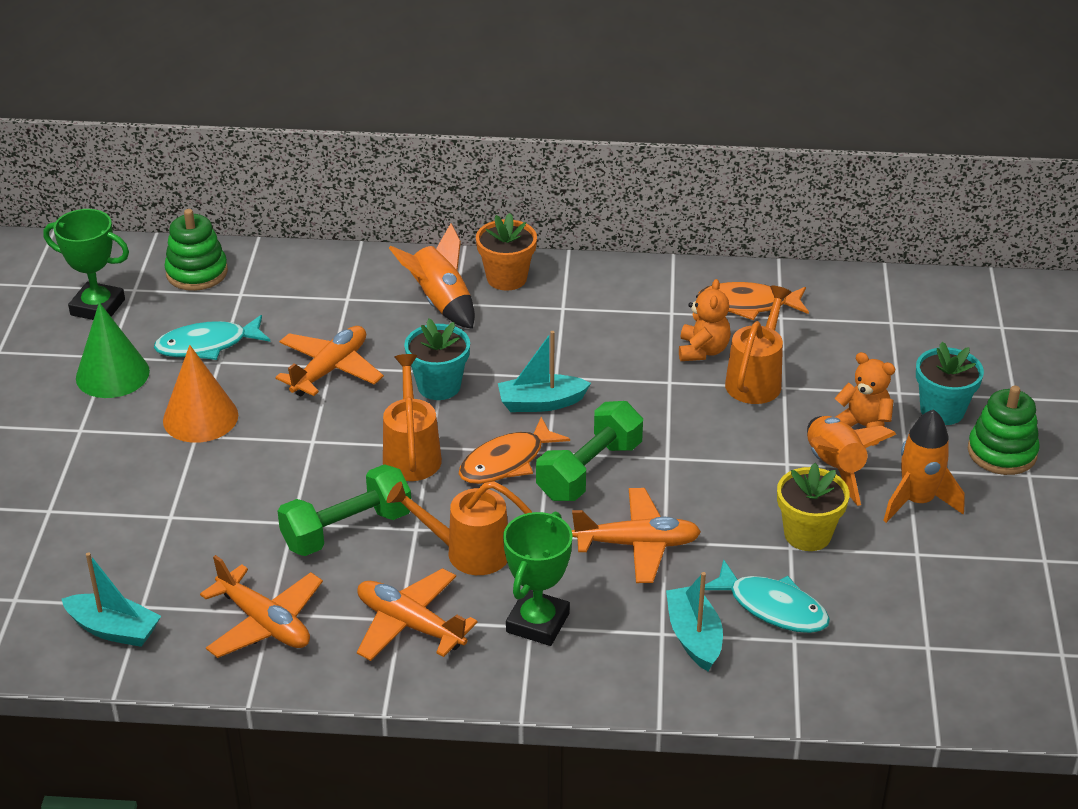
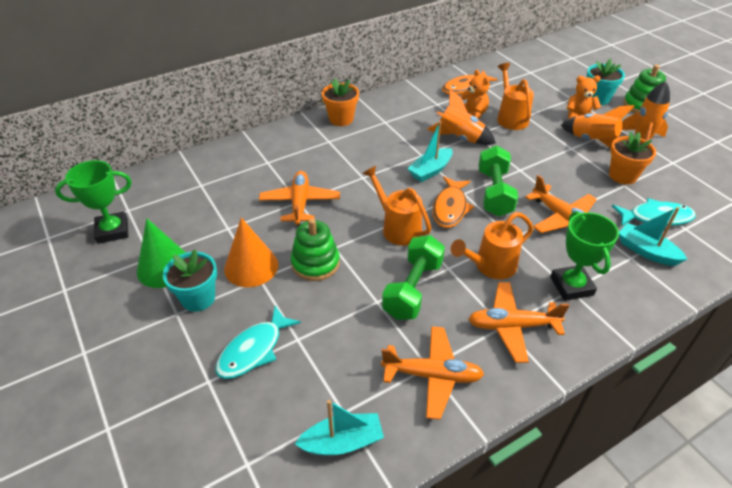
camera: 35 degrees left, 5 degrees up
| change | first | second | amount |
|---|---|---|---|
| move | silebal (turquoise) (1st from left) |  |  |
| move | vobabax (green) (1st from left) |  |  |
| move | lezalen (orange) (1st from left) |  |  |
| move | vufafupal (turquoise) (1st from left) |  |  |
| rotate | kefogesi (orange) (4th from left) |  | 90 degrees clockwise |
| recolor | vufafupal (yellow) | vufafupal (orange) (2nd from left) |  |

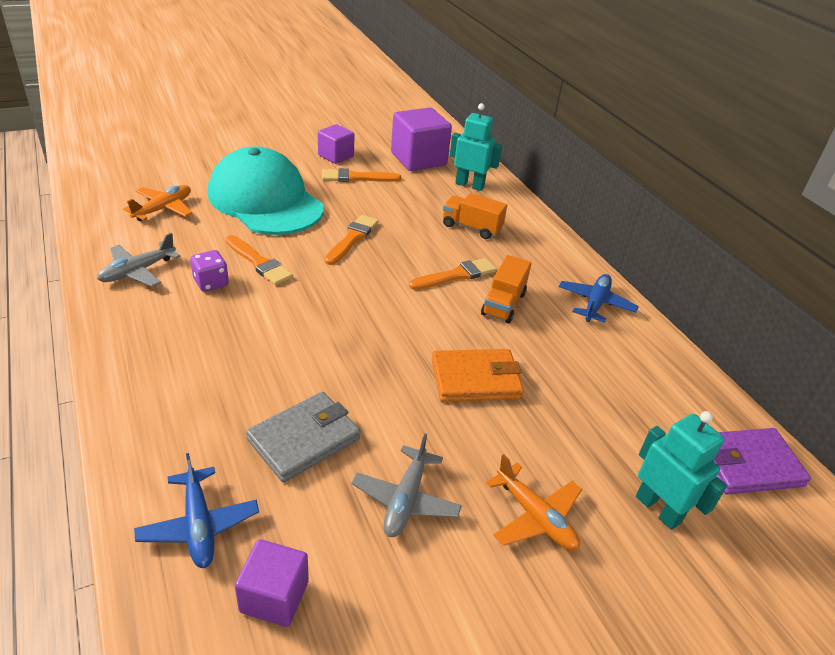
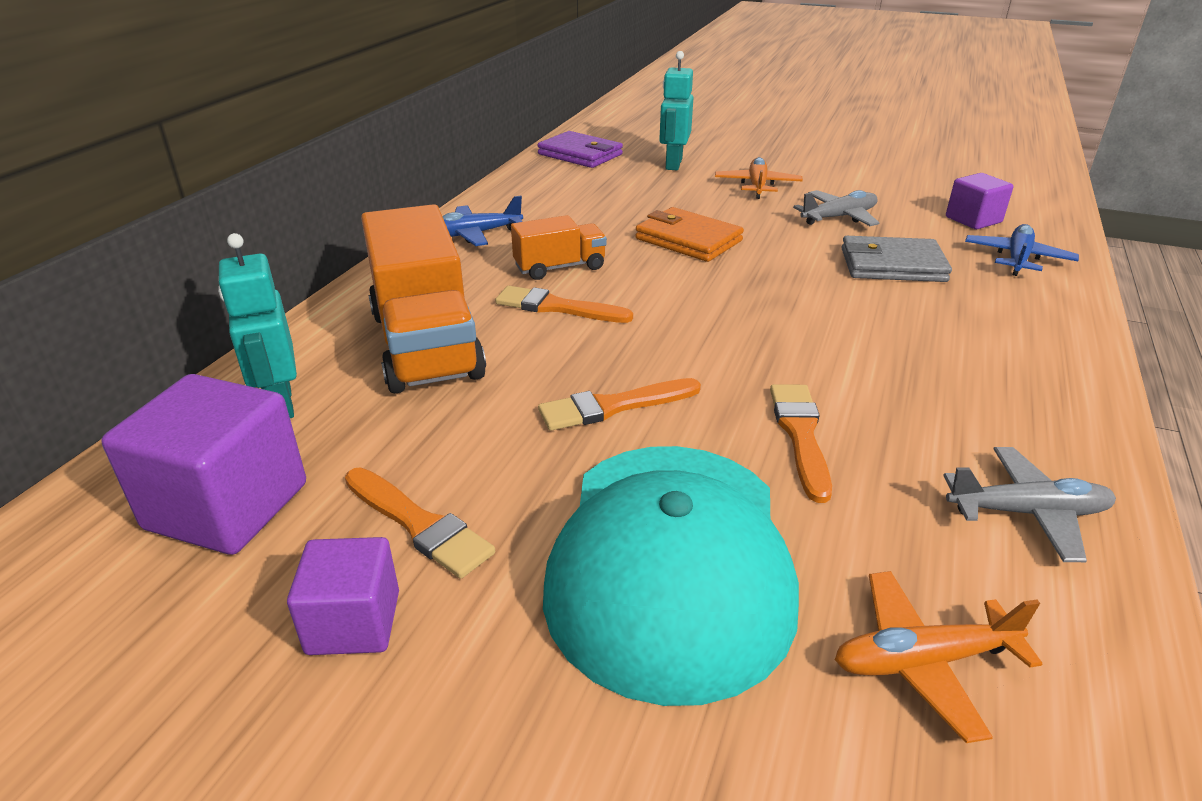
camera: 130 degrees left, 5 degrees down
| change | first | second | amount |
|---|---|---|---|
| delete | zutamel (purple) |  |  |
| resize | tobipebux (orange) (1st from left) |  | x1.93 |

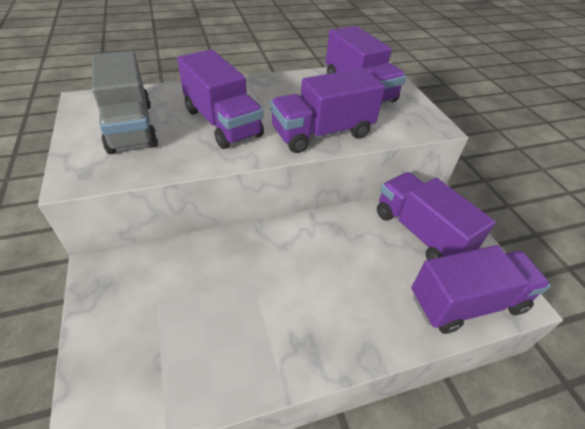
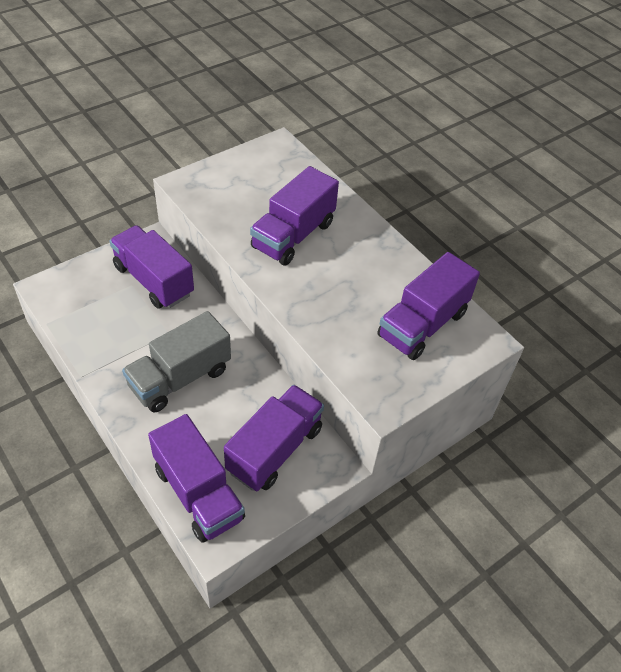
camera: 70 degrees right, 5 degrees up
| change | first | second | amount |
|---|---|---|---|
| move | tobipebux (grey) |  |  |
| move | tobipebux (purple) (2nd from left in the first image) | tobipebux (purple) (1st from left) |  |

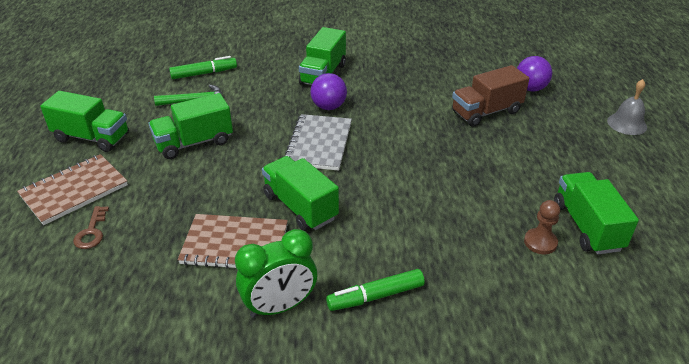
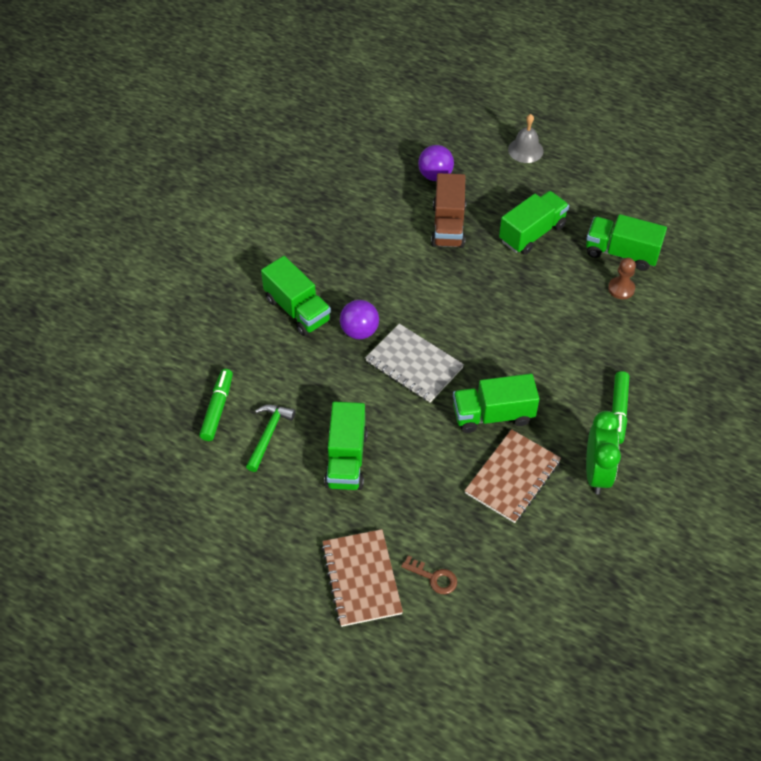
camera: 60 degrees left, 15 degrees up
| change | first | second | amount |
|---|---|---|---|
| move | tobipebux (green) (1st from left in the first image) | tobipebux (green) (4th from left) |  |

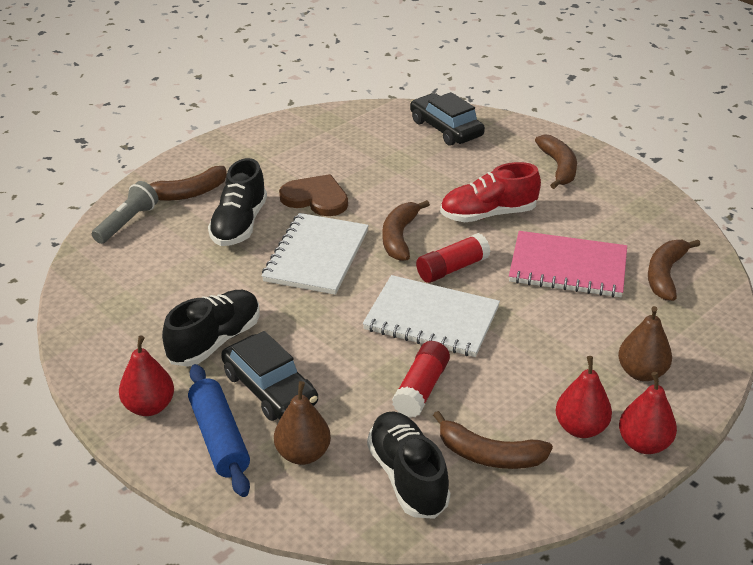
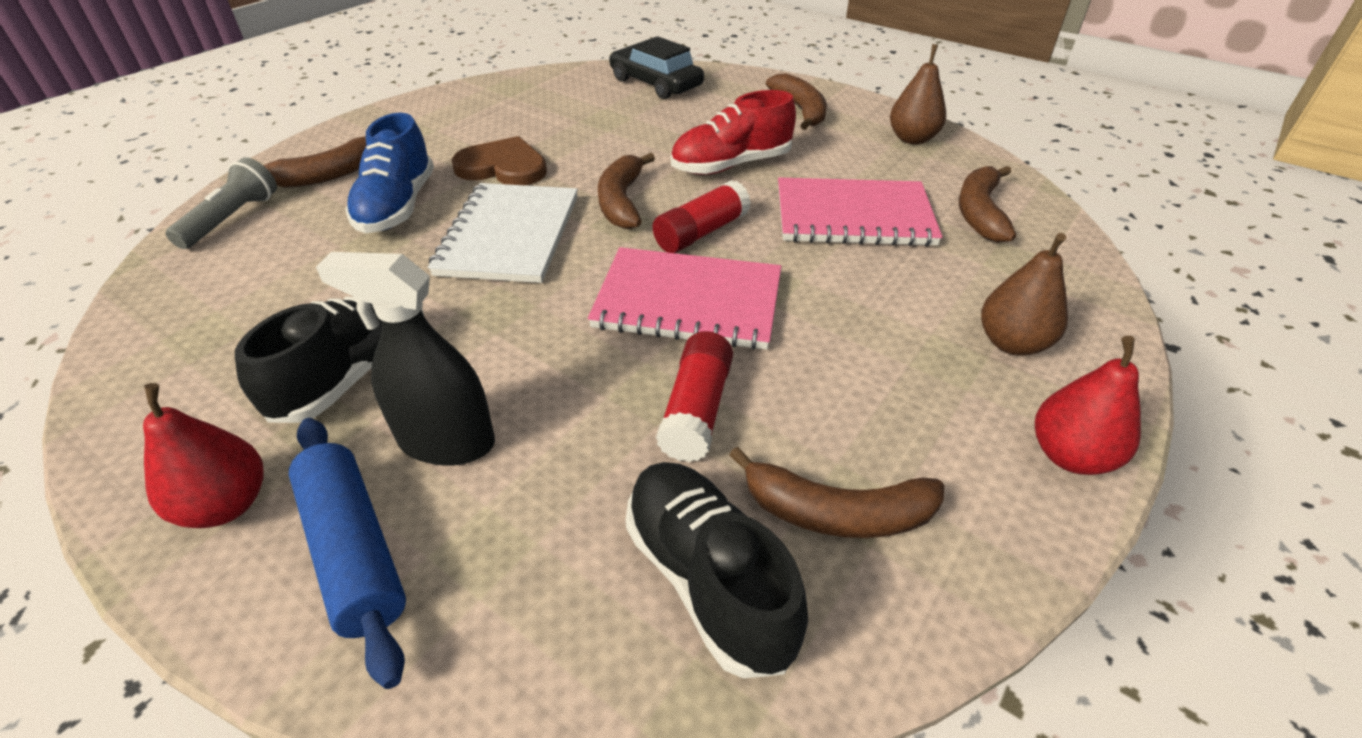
camera: 10 degrees left, 5 degrees up
| change | first | second | amount |
|---|---|---|---|
| recolor | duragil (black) (2nd from left) | duragil (blue) |  |
| replace | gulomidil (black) (1st from left) | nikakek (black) |  |
| move | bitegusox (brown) (1st from left) |  |  |
| recolor | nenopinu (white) (2nd from left) | nenopinu (pink) (1st from left) |  |
| delete | bitegusox (red) (2nd from left) |  |  |

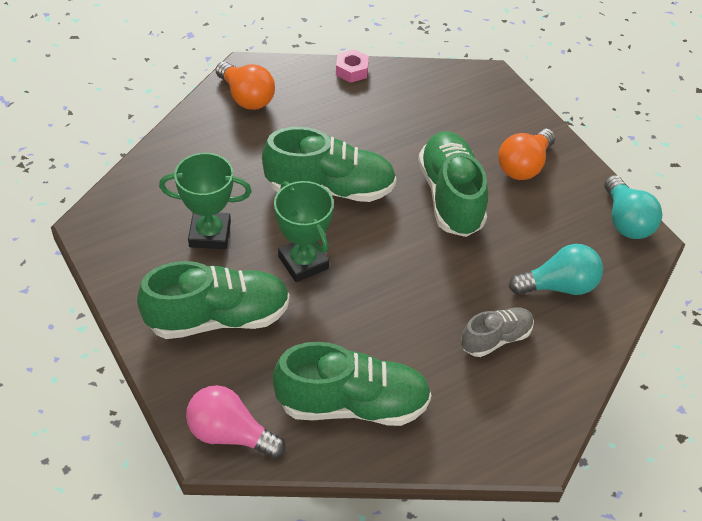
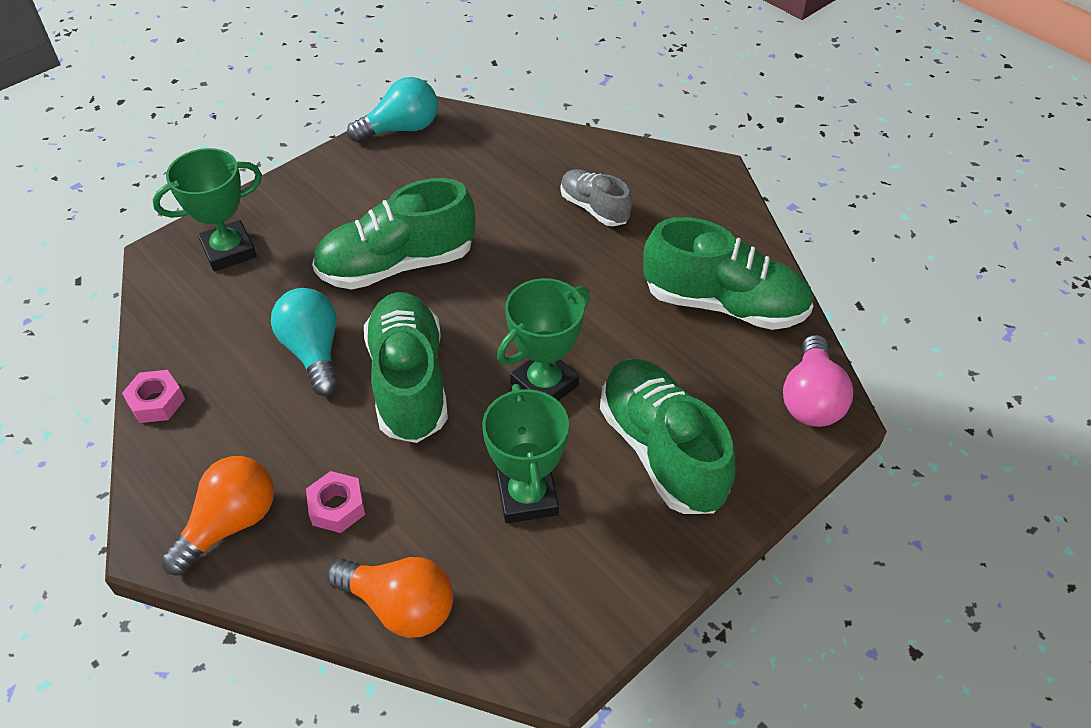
camera: 100 degrees left, 0 degrees up
| change | first | second | amount |
|---|---|---|---|
| rotate | duragil (green) (3rd from left in the first image) | duragil (green) (4th from left) | 120 degrees clockwise |
| move | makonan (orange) (2nd from left) |  |  |
| move | makonan (turquoise) (1st from left) |  |  |
| insert |  | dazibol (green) (1st from left) |  |
| insert |  | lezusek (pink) (2nd from left) |  |

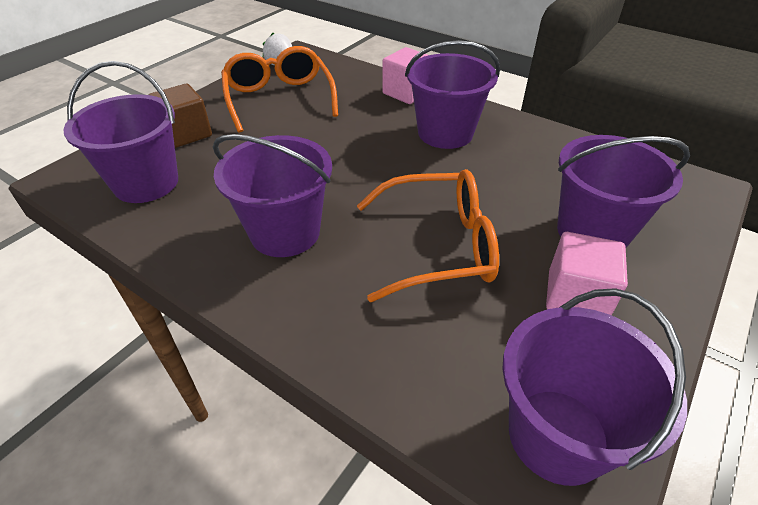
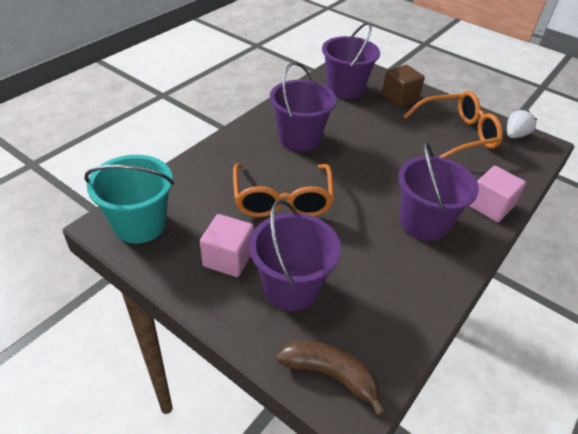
camera: 90 degrees right, 0 degrees up
| change | first | second | amount |
|---|---|---|---|
| recolor | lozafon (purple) (4th from left) | lozafon (turquoise) |  |
| insert |  | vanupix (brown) |  |

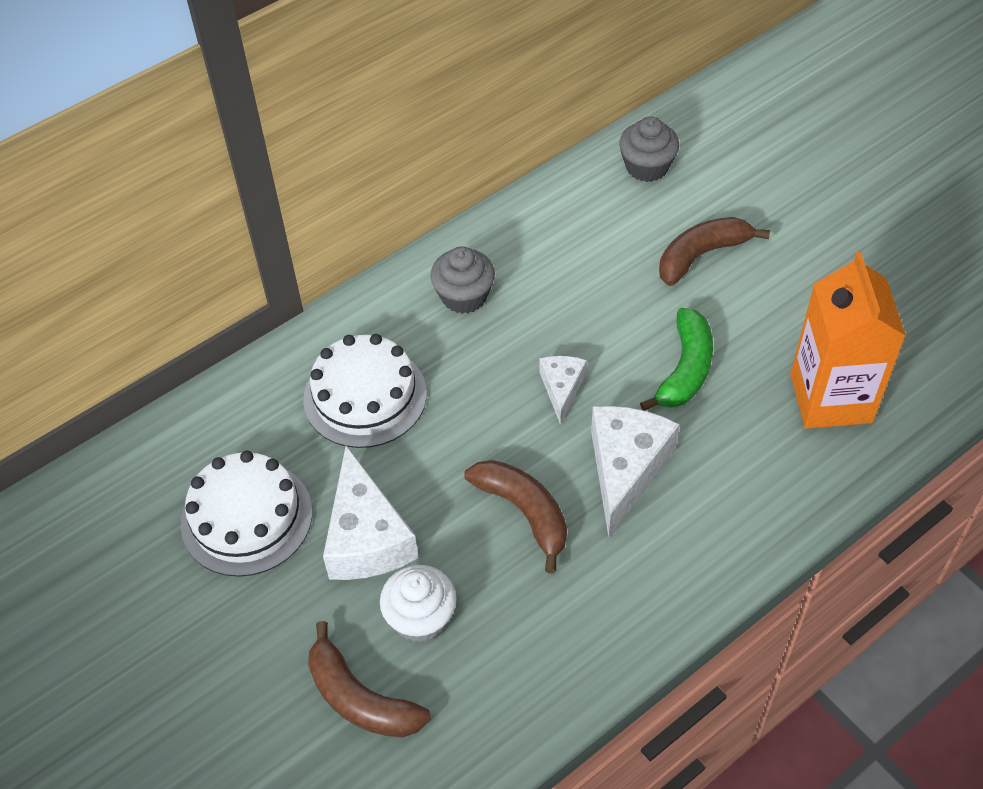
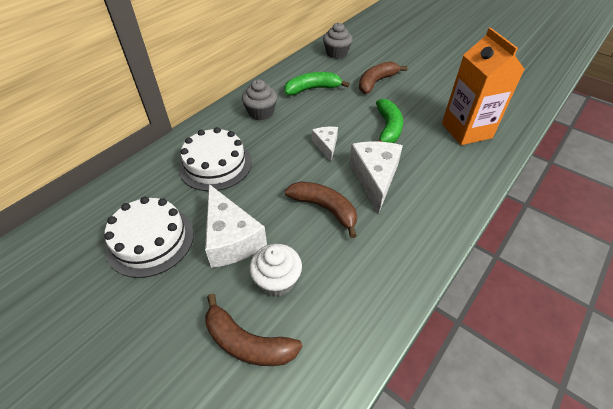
camera: 15 degrees left, 5 degrees down
| change | first | second | amount |
|---|---|---|---|
| insert |  | vanupix (green) (1st from left) |  |

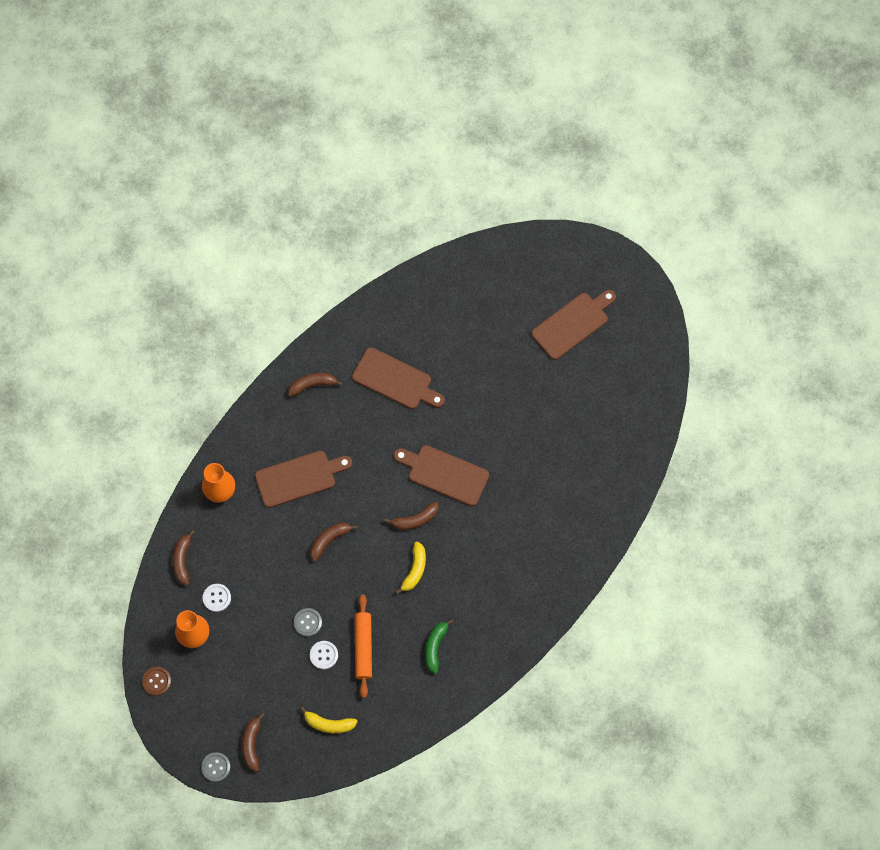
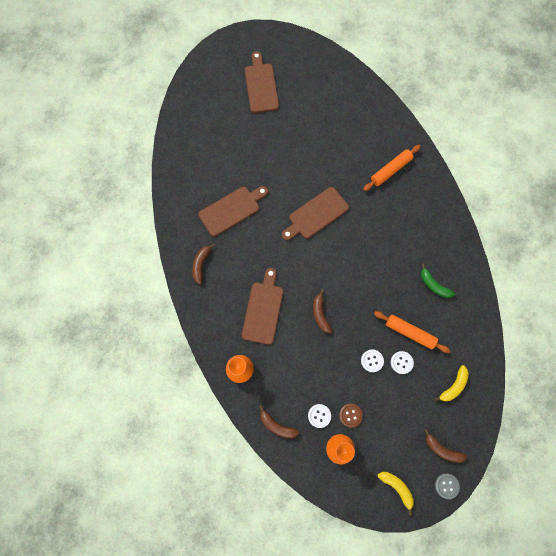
camera: 60 degrees left, 5 degrees up
| change | first | second | amount |
|---|---|---|---|
| move | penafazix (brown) |  |  |
| recolor | penafazix (grey) (2nd from left) | penafazix (white) (2nd from left) |  |
| delete | vanupix (brown) (5th from left) |  |  |
| move | vanupix (yellow) (2nd from left in the first image) | vanupix (yellow) (1st from left) |  |
| insert |  | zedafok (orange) (1st from left) |  |

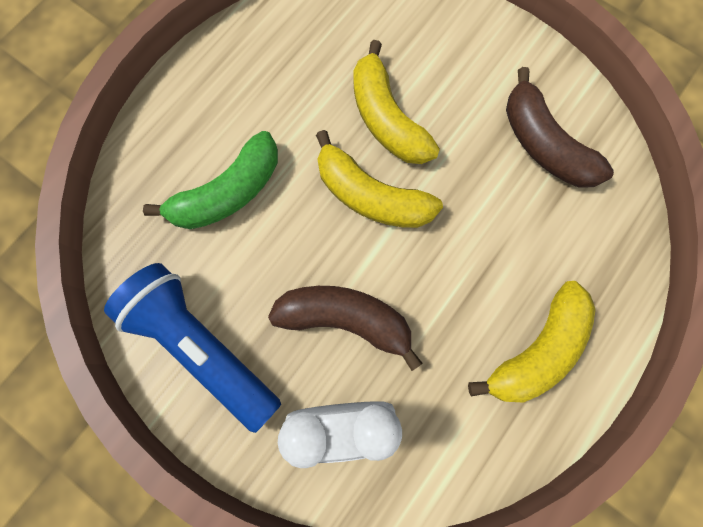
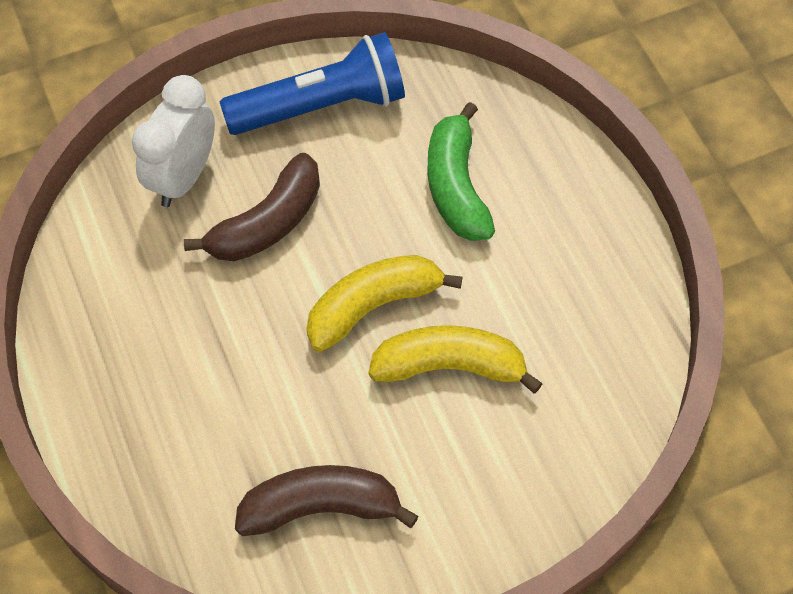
camera: 120 degrees right, 15 degrees down
| change | first | second | amount |
|---|---|---|---|
| delete | vanupix (yellow) (3rd from left) |  |  |

